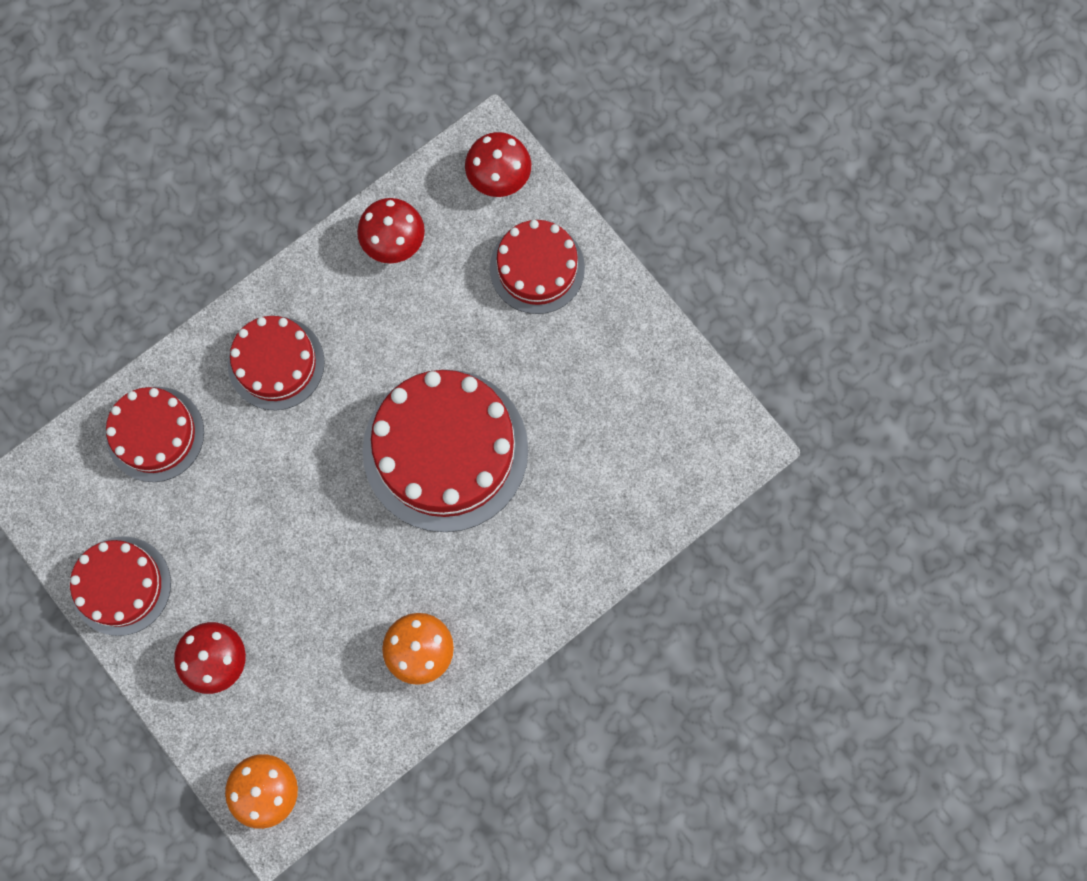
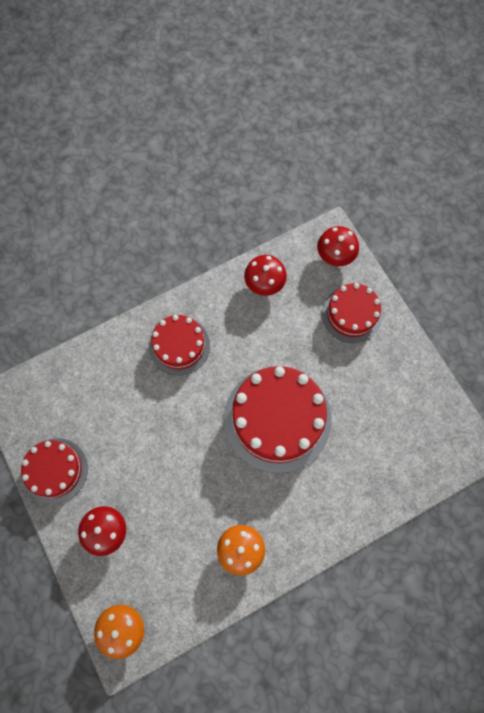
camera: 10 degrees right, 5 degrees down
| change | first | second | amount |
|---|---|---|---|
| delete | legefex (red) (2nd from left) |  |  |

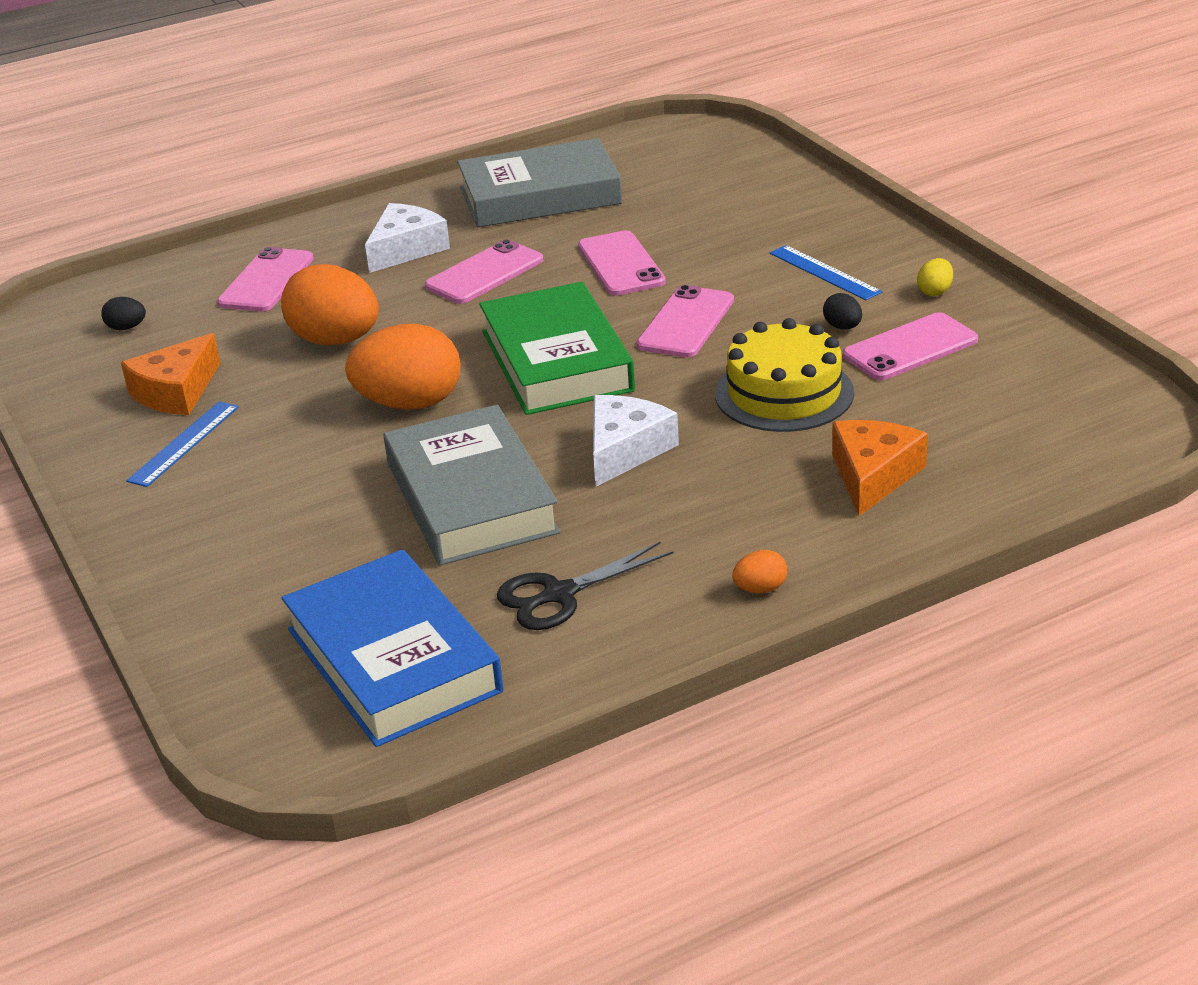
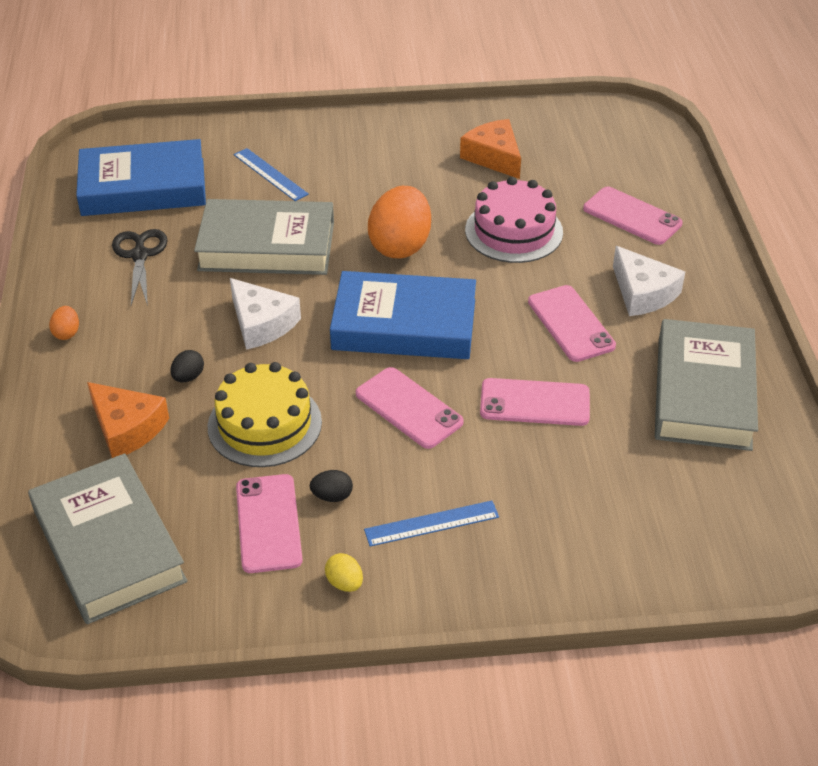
camera: 110 degrees right, 10 degrees up
| change | first | second | amount |
|---|---|---|---|
| move | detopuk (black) (1st from left) |  |  |
| move | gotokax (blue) (1st from left) |  |  |
| replace | detopuk (orange) (1st from left) | legefex (pink) |  |
| recolor | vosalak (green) | vosalak (blue) (2nd from left) |  |
| insert |  | vosalak (grey) (1st from left) |  |

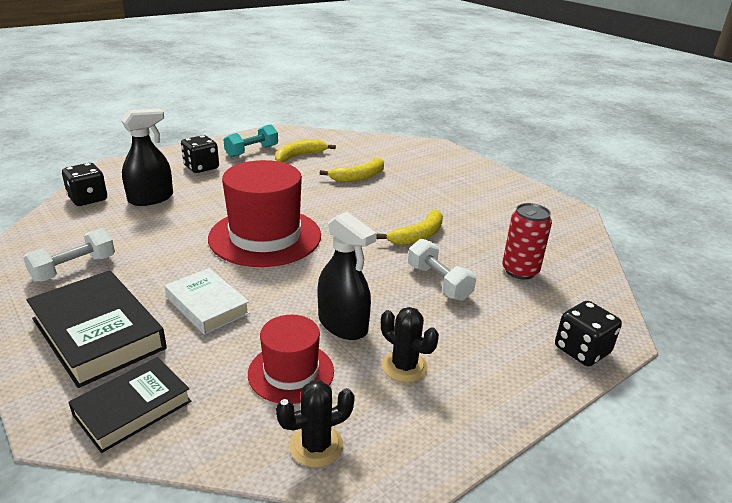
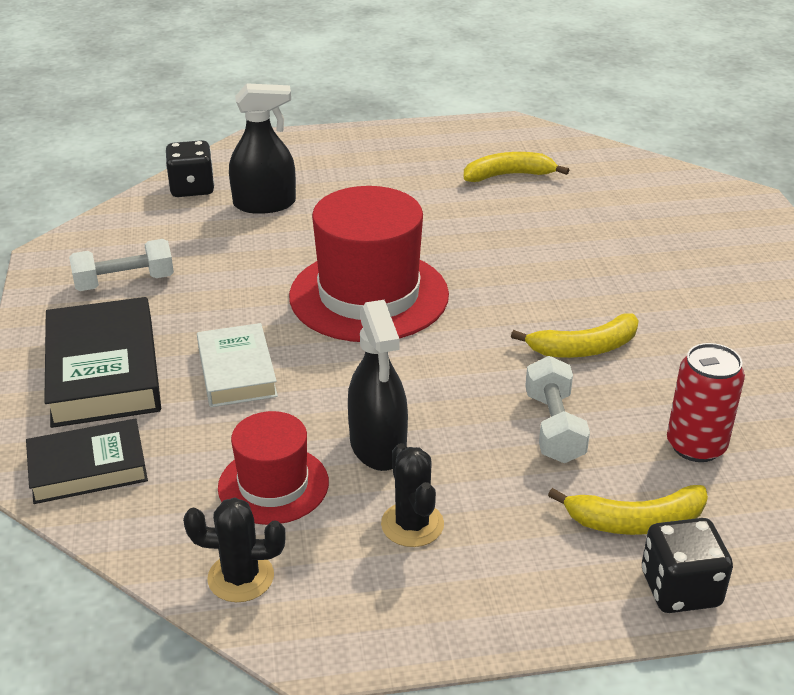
camera: 30 degrees right, 5 degrees up
| change | first | second | amount |
|---|---|---|---|
| delete | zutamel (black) (2nd from left) |  |  |
| delete | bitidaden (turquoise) |  |  |
| move | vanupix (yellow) (2nd from left in the first image) | vanupix (yellow) (3rd from left) |  |

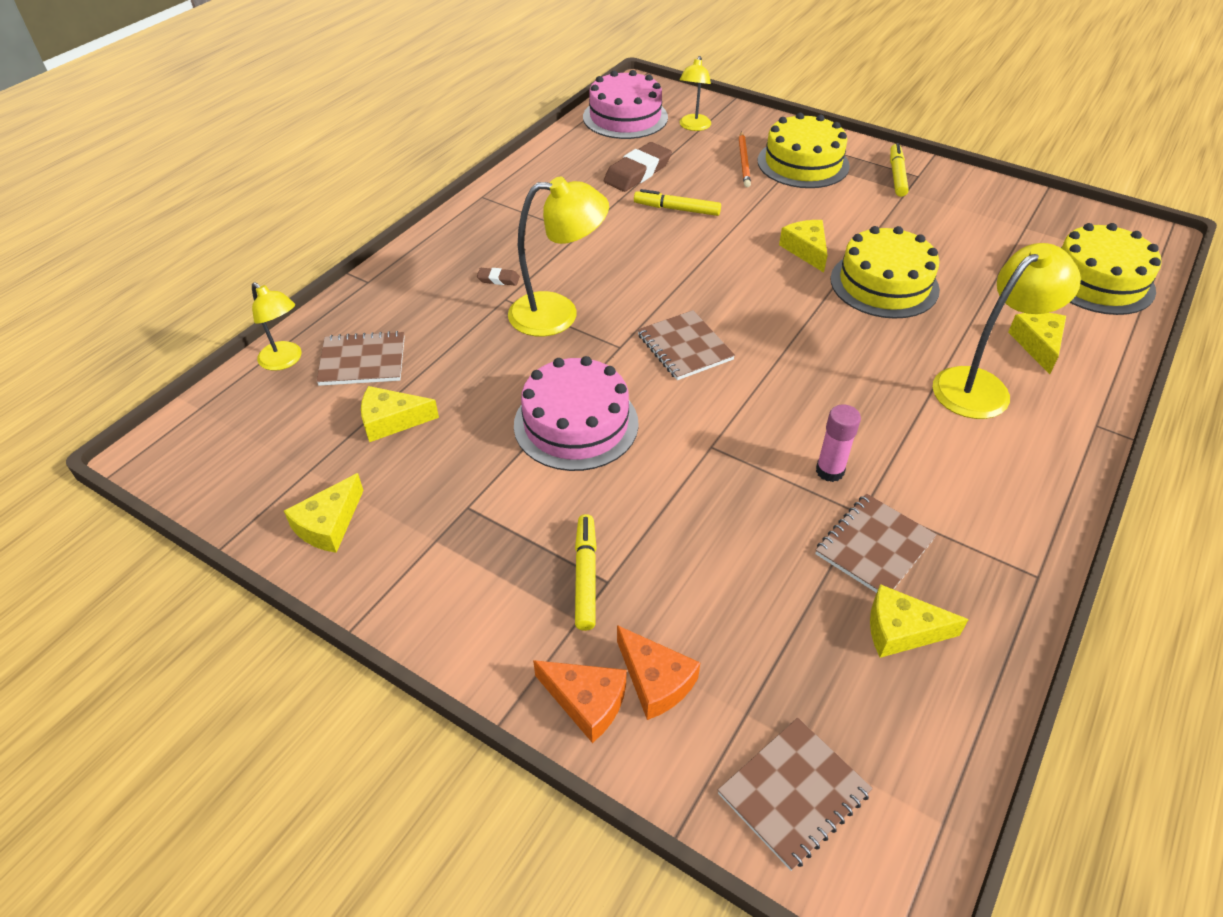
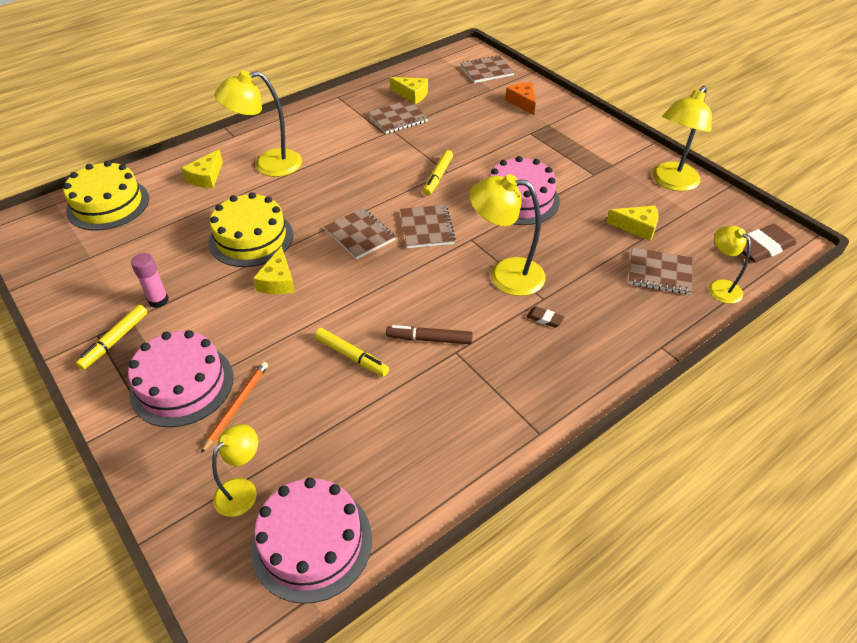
camera: 160 degrees left, 0 degrees up
| change | first | second | amount |
|---|---|---|---|
| replace | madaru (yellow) (1st from left) | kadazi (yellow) (4th from left) |  |
| delete | madaru (orange) (1st from left) |  |  |
| move | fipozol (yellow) (1st from left in the first image) | fipozol (yellow) (3rd from left) |  |
| move | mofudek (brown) (2nd from left) |  |  |
| recolor | legefex (yellow) (1st from left) | legefex (pink) (1st from left) |  |
| move | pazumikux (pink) |  |  |
| insert |  | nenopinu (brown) (1st from left) |  |
| insert |  | fipozol (brown) |  |

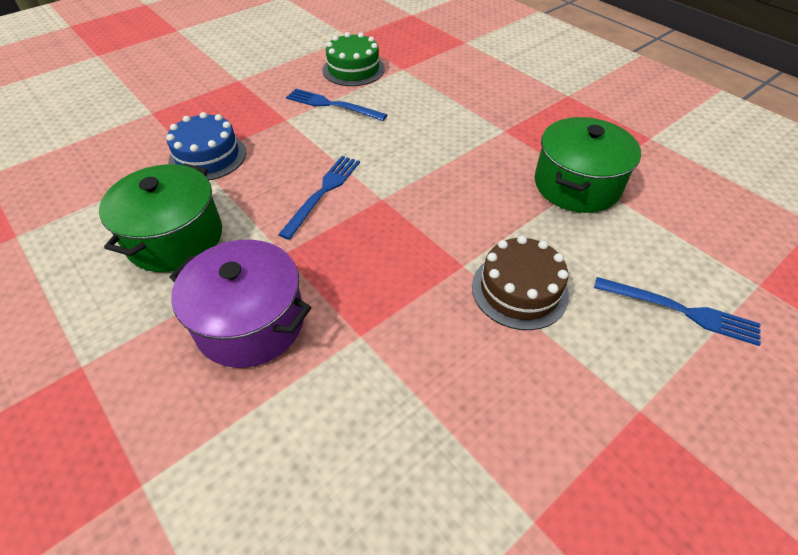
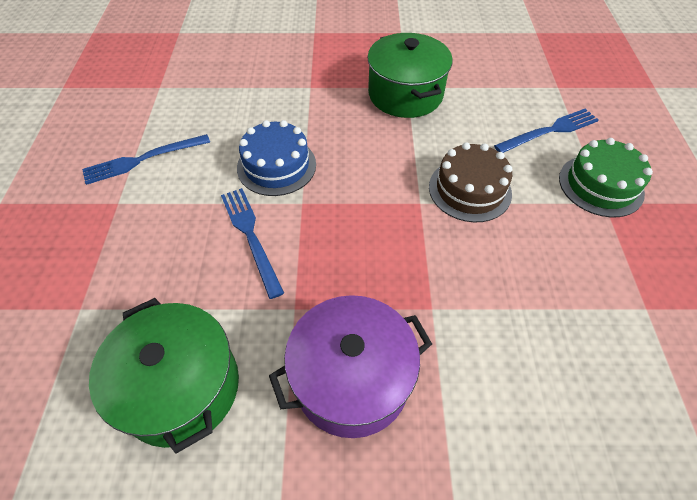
camera: 50 degrees left, 5 degrees up
| change | first | second | amount |
|---|---|---|---|
| move | legefex (blue) |  |  |
| move | legefex (green) |  |  |

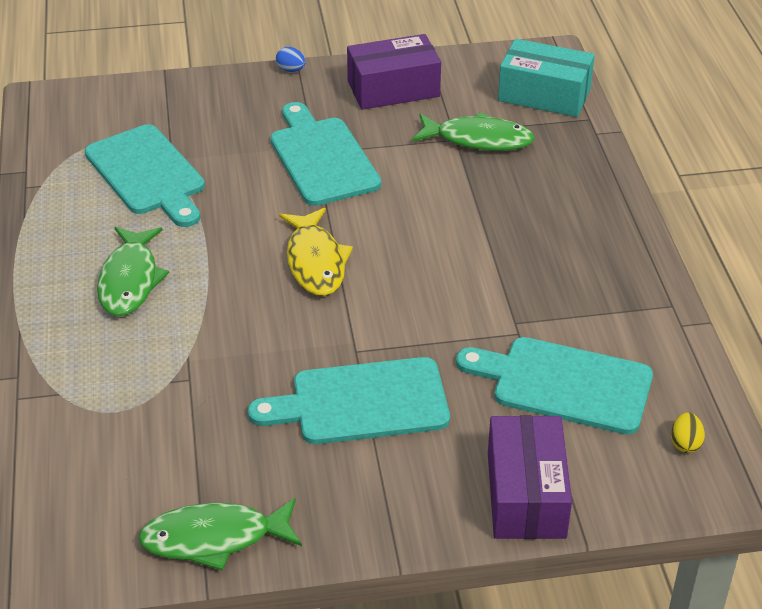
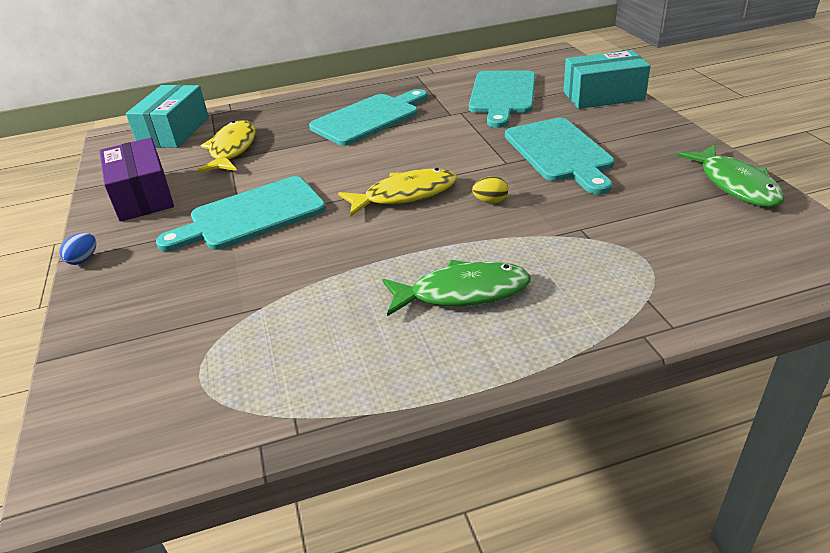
camera: 95 degrees left, 5 degrees down
| change | first | second | amount |
|---|---|---|---|
| move | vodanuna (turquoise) (1st from left in the first image) | vodanuna (turquoise) (2nd from left) |  |
| recolor | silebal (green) (3rd from left) | silebal (yellow) (1st from left) |  |
| recolor | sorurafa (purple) (2nd from left) | sorurafa (turquoise) (2nd from left) |  |
| move | detopuk (yellow) |  |  |

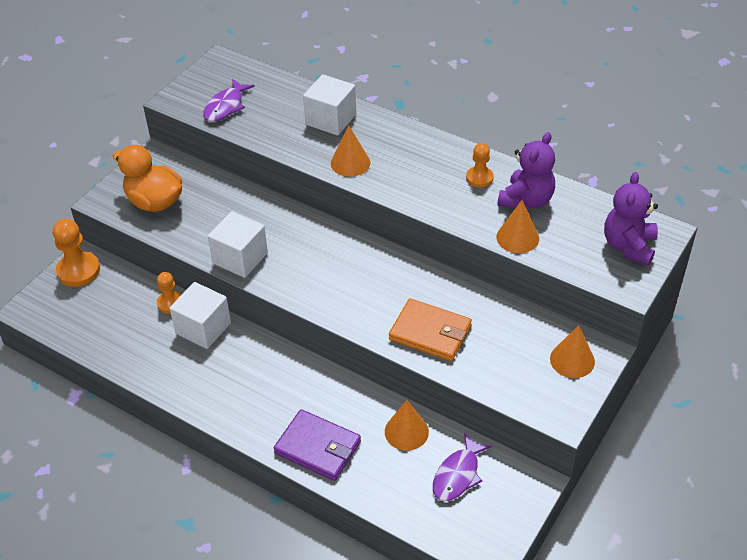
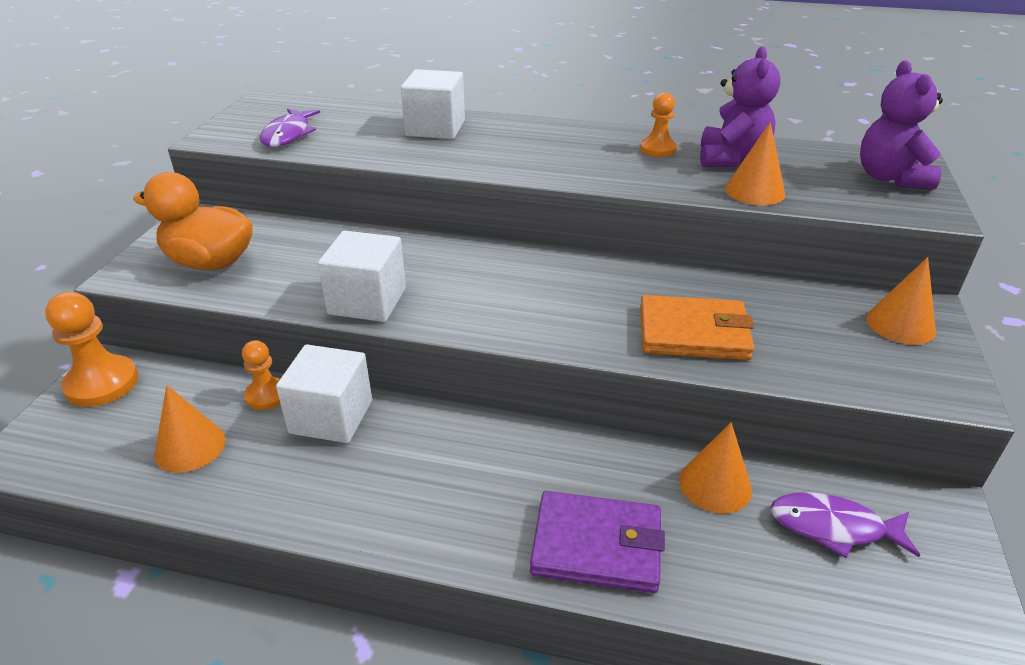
camera: 20 degrees left, 10 degrees down
| change | first | second | amount |
|---|---|---|---|
| move | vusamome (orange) (1st from left) |  |  |
| rotate | silebal (purple) (2nd from left) |  | 90 degrees clockwise |

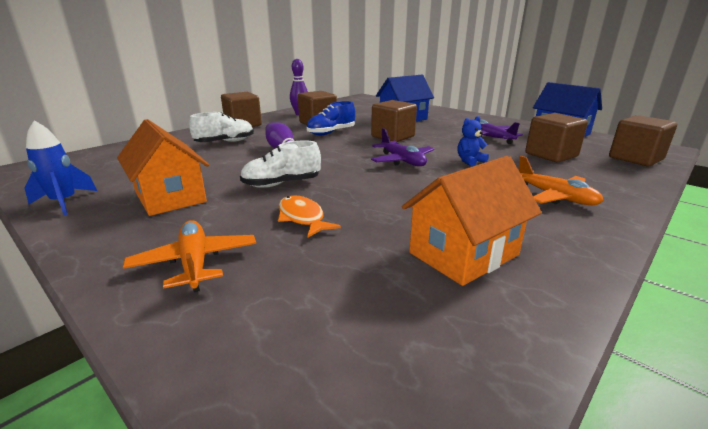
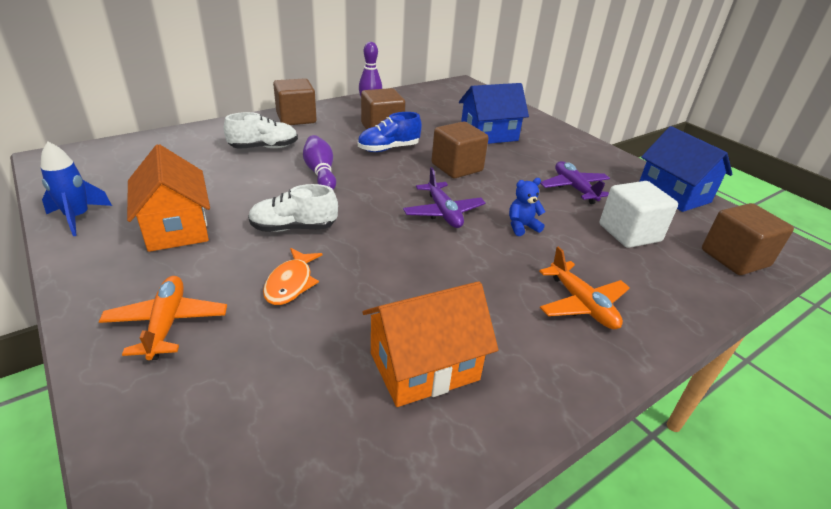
camera: 10 degrees right, 10 degrees up
| change | first | second | amount |
|---|---|---|---|
| rotate | silebal (orange) |  | 150 degrees counterclockwise |
| recolor | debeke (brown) (4th from left) | debeke (white) |  |

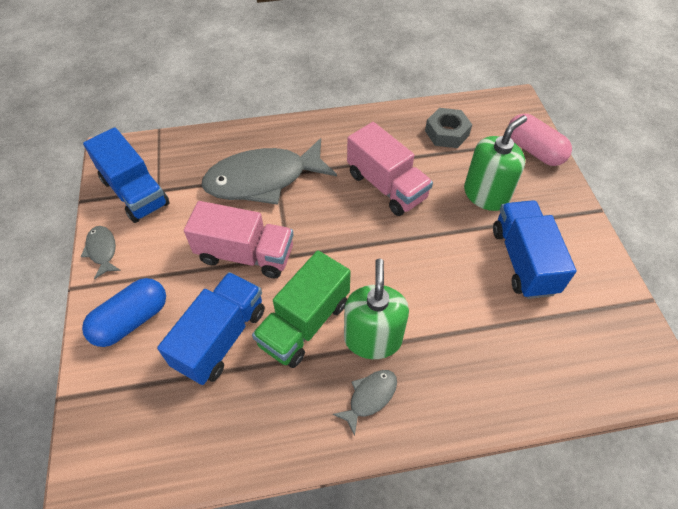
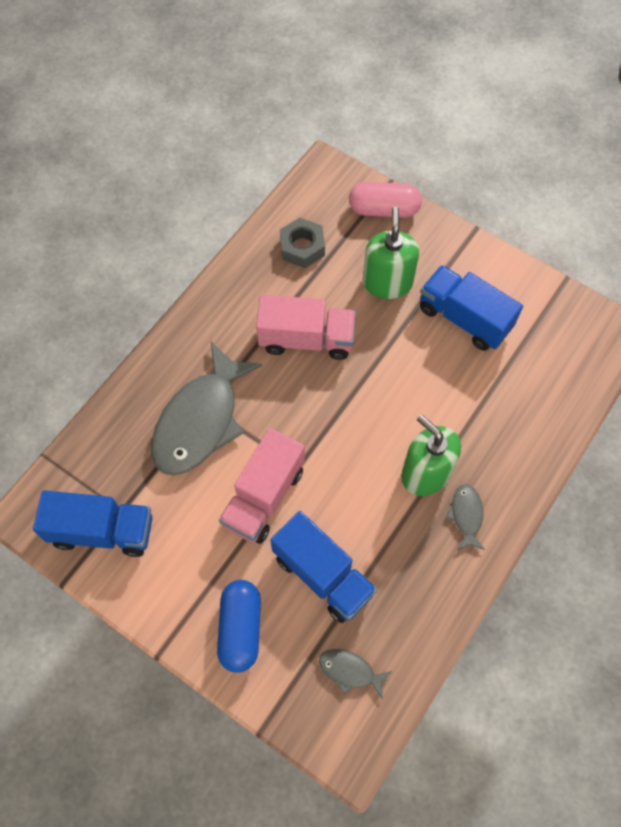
camera: 45 degrees left, 10 degrees up
| change | first | second | amount |
|---|---|---|---|
| move | silebal (grey) (1st from left in the first image) | silebal (grey) (2nd from left) |  |
| rotate | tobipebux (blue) (2nd from left) |  | 150 degrees clockwise |
| rotate | tobipebux (pink) (1st from left) |  | 150 degrees clockwise |
| delete | tobipebux (green) |  |  |

